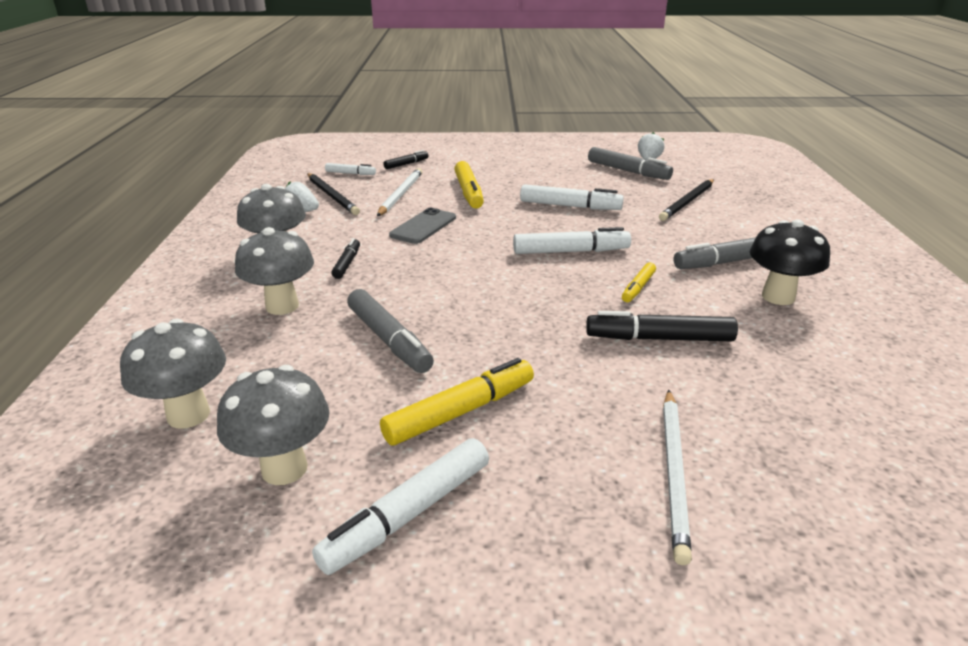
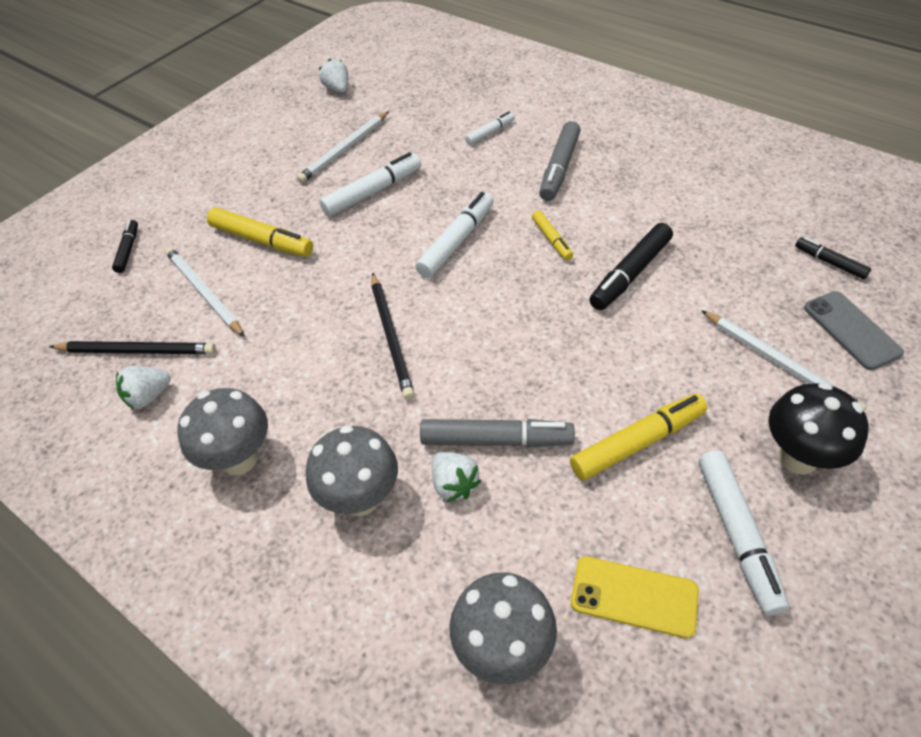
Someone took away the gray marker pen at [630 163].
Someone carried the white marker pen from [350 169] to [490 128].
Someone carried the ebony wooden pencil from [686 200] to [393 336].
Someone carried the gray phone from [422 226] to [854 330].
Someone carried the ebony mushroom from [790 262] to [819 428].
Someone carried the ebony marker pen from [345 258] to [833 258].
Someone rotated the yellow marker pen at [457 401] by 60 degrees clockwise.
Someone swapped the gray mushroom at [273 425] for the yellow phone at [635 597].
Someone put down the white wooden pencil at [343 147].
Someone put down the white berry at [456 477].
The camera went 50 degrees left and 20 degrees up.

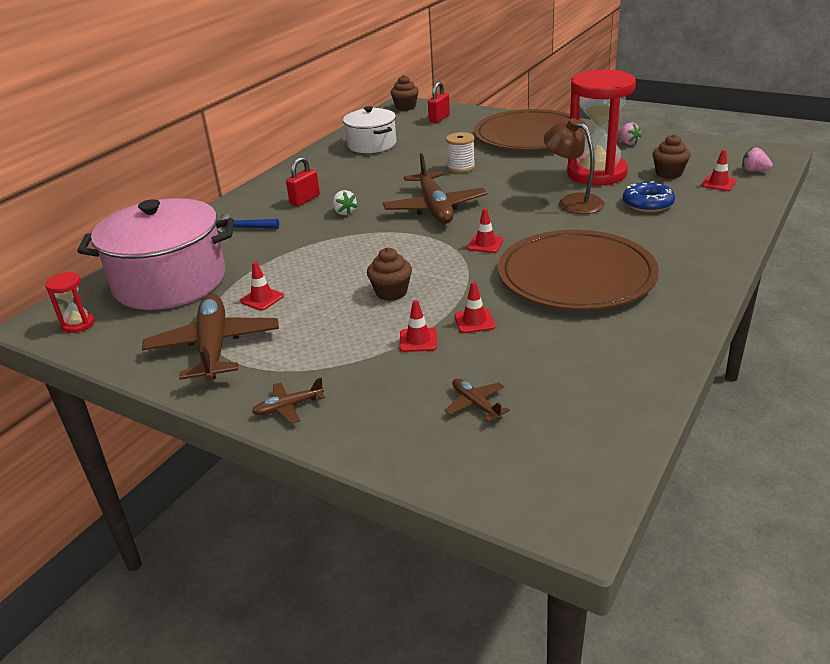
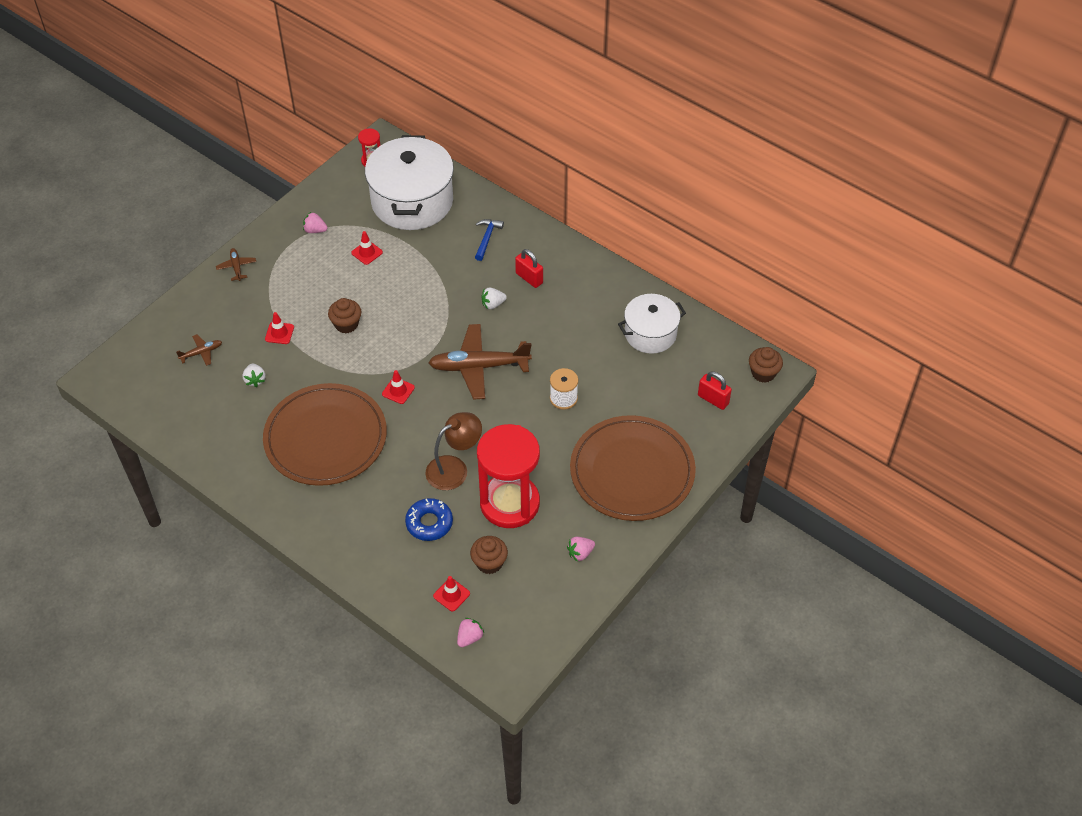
Someone repainted the rose-pink stockpot at [155 254], which became the white stockpot at [409 182].
Someone took away the red traffic cone at [474 307].
Someone swapped the russet aeroplane at [210 337] for the rose-pink berry at [315 222].
Someone put down the white berry at [254 375].
The camera went 95 degrees right and 20 degrees up.

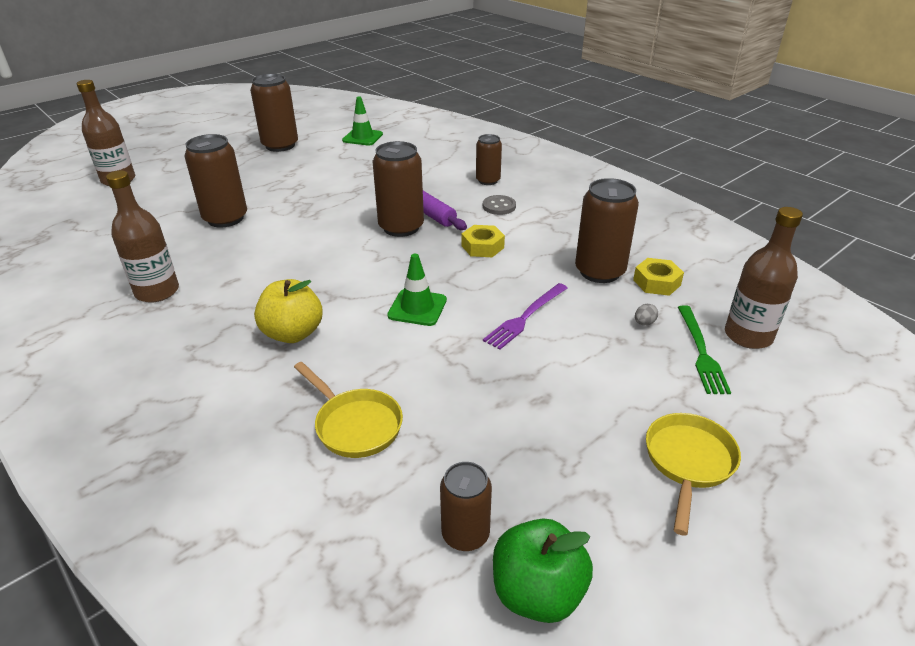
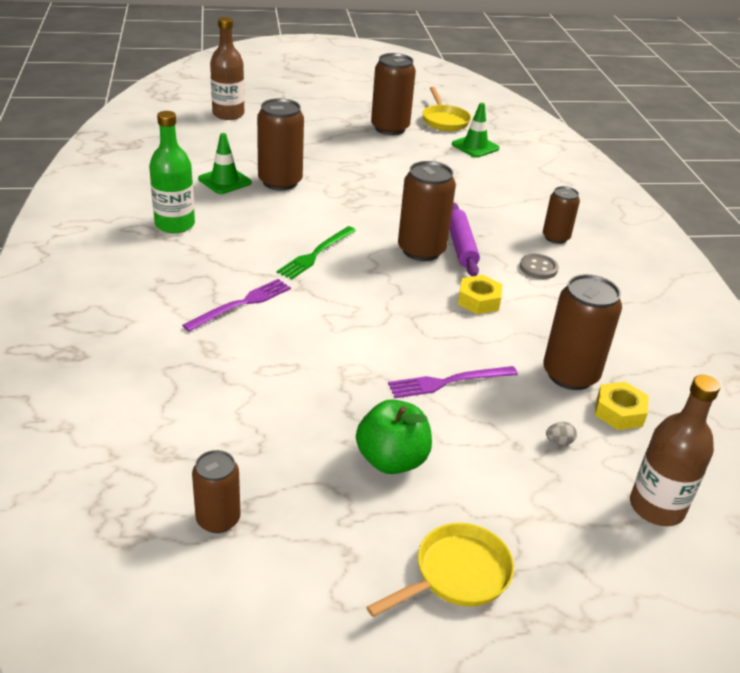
Someone repainted the russet flask at [142 237], which became the emerald flask at [172 172].
Someone carried the emerald traffic cone from [417 290] to [224 163].
Someone swapped the yellow apple at [288 311] for the royal purple table fork at [236 305].
Someone carried the emerald table fork from [704 349] to [316 253].
Someone carried the yellow skillet from [348 410] to [446 109].
Someone carried the emerald apple from [543 571] to [394 437].
The camera went 30 degrees right and 0 degrees up.

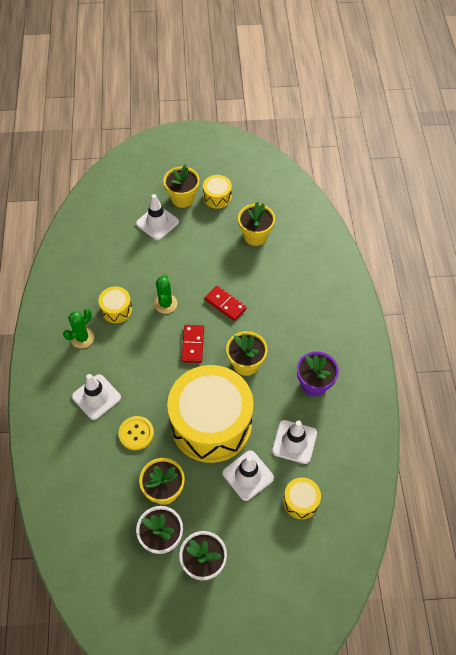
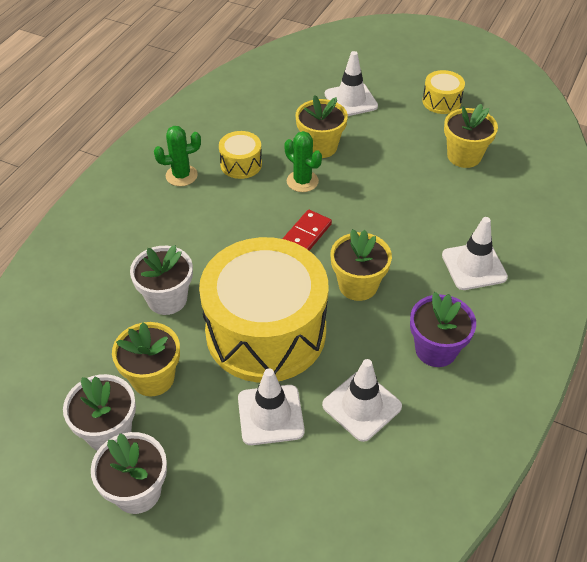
Someone carried the yellow flower pot from [181 186] to [322 126].
Someone rotated the emerald cactus at [165 294] by 75 degrees counterclockwise.
Someone took away the red domino at [226 303].
Someone carried the white traffic cone from [96 397] to [475 253].
Someone swapped the yellow shirt button at [136 433] for the white flower pot at [161 280].
Someone took away the yellow snare drum at [302 498].
The camera went 30 degrees right and 10 degrees down.

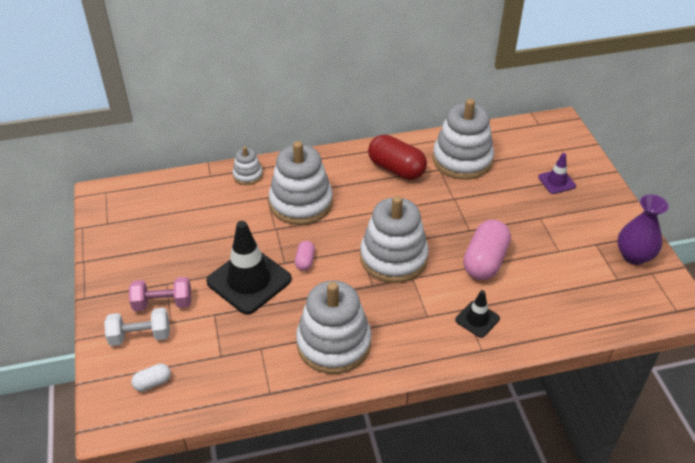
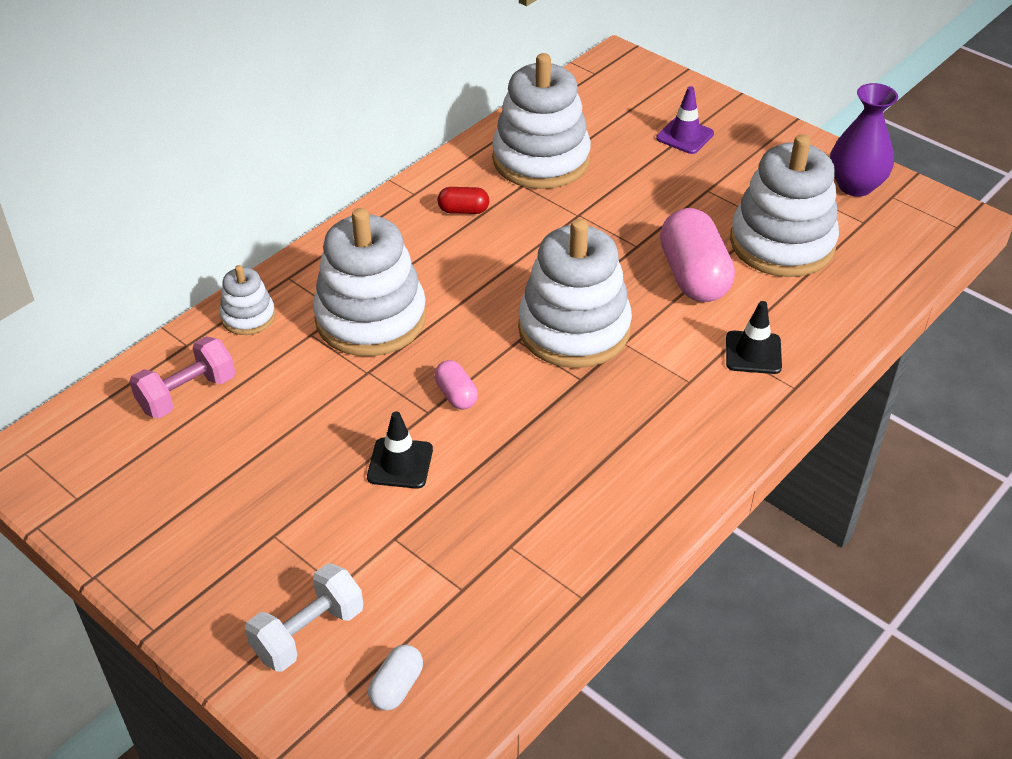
Someone scaled the red capsule at [397 157] by 0.48.
Someone scaled the ebony traffic cone at [249 267] by 0.51.
Someone carried the rose-pink free weight from [160 294] to [182 377].
Someone carried the white stacking rings from [333 327] to [784 205].
The camera went 35 degrees left and 0 degrees up.

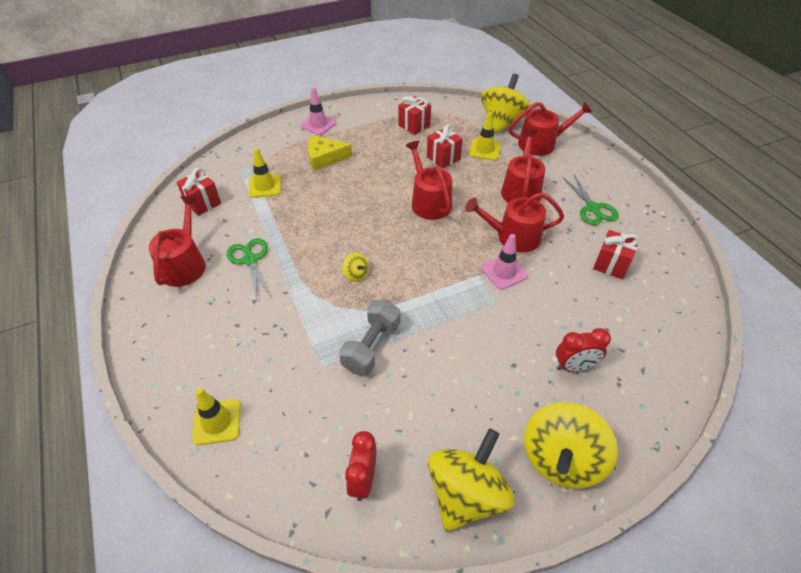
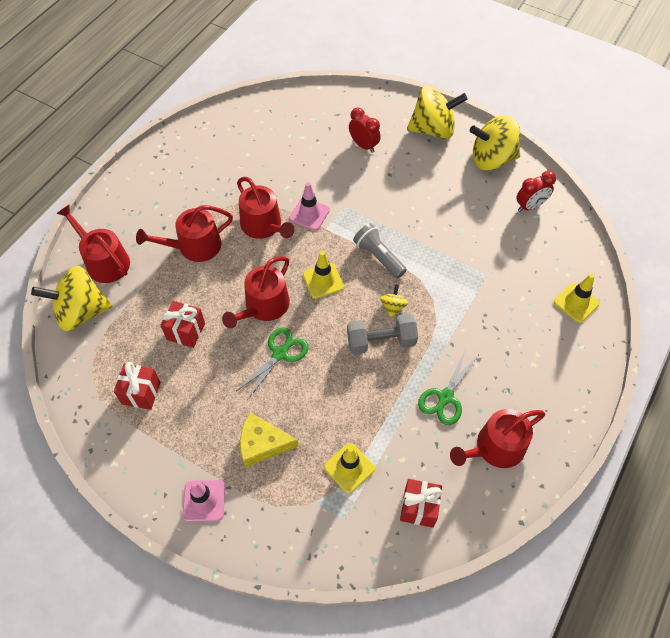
Someone carried the yellow traffic cone from [485 136] to [323 275].
Someone rotated the yellow cheese wedge at [330 153] by 135 degrees clockwise.
Someone carried the emerald scissors from [591 200] to [272 363].
Someone took away the red wrapped gift at [616 254].
Someone carried the gray free weight from [369 337] to [382 334].
Someone put down the gray flashlight at [380 250].
The camera went 125 degrees left and 10 degrees up.

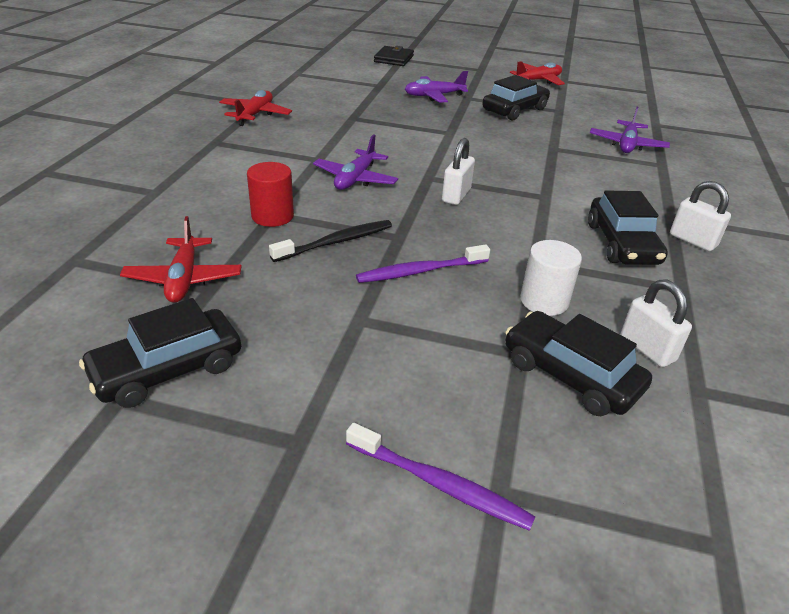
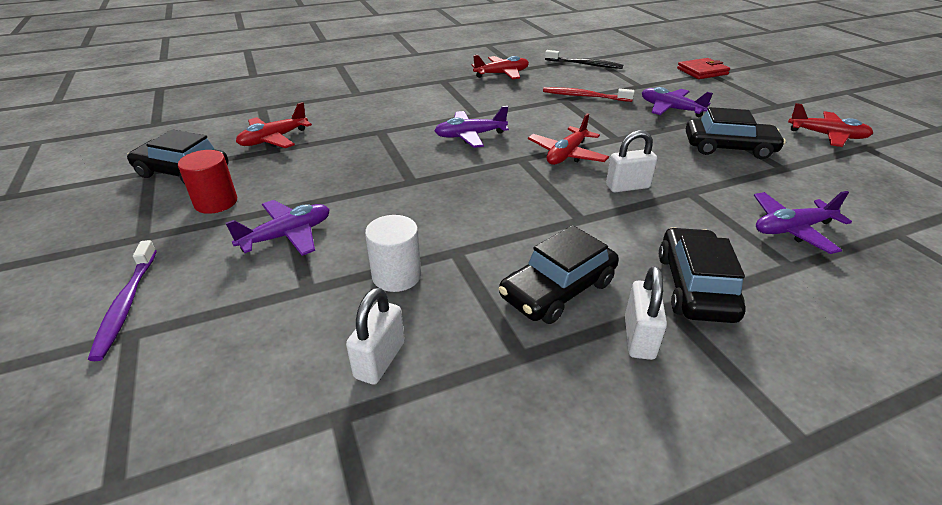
Someone repainted the ebony card wallet at [394 56], which became the red card wallet at [703 68].
Someone carried the white lock from [458 171] to [631 161].
Someone carried the red solid cylinder from [270 194] to [207 182].
Someone carried the ebony dental brush from [330 241] to [584 59].
Someone took away the royal purple dental brush at [423 263].
Someone carried the ebony toy car from [578 363] to [702 275].
Someone put down the red dental brush at [588 94].
Someone put down the red aeroplane at [568 139].
Someone put down the royal purple aeroplane at [278 228].
The camera went 55 degrees right and 0 degrees up.

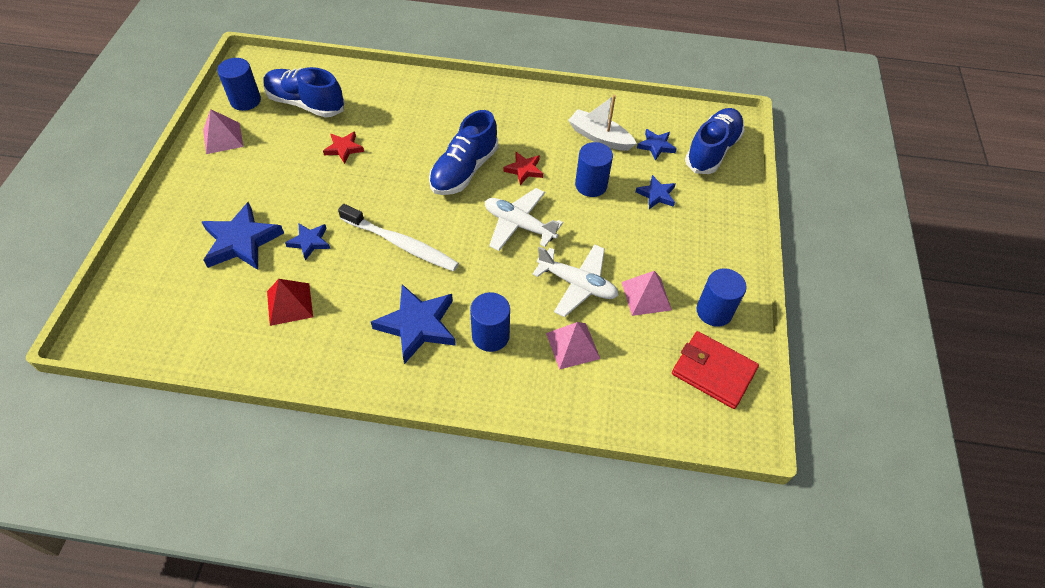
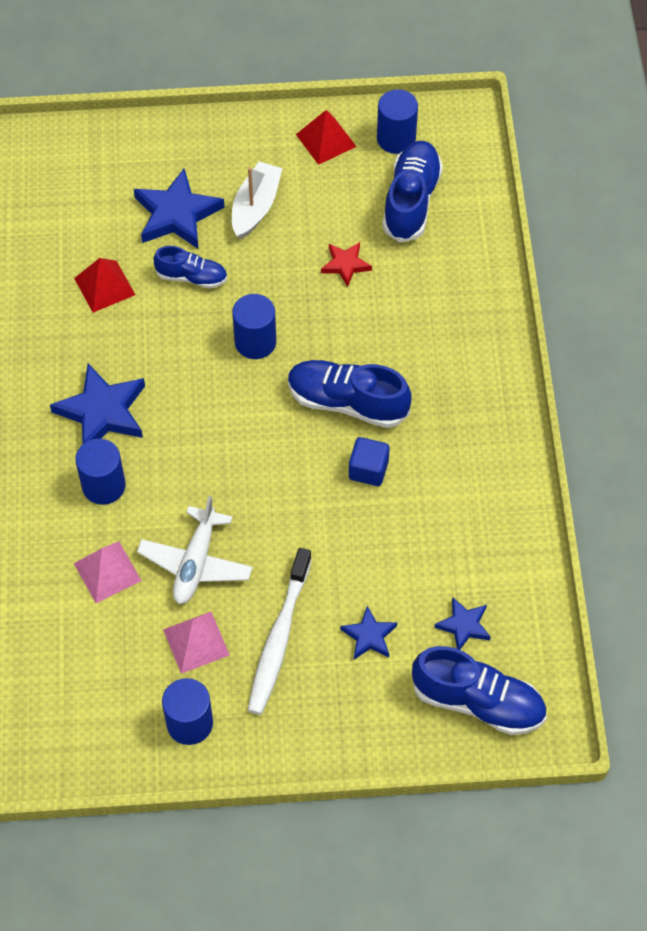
Someone carried the white boat from [602 123] to [257 200].
Someone repainted the rose-pink solid pyramid at [223 131], which became the red solid pyramid at [326 137].
Someone carried the cobalt solid cylinder from [594 169] to [254 326].
Someone swapped the red five-pointed star at [523 168] for the cobalt block at [369 461].
Someone took away the white aeroplane at [524 219].
Someone carried the white dental brush from [398 238] to [280 631].
Someone swapped the cobalt five-pointed star at [307 242] for the cobalt shoe at [190 267].
Someone took away the red card wallet at [715 370].
The camera went 80 degrees right and 5 degrees up.

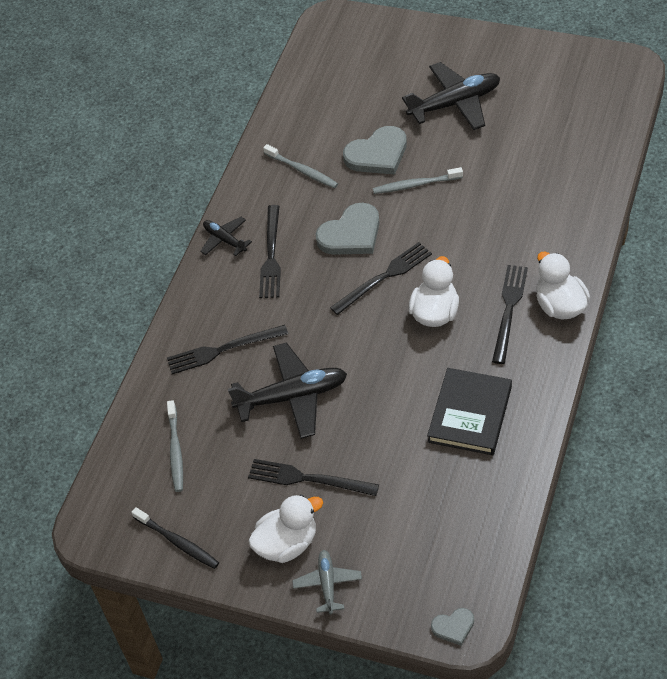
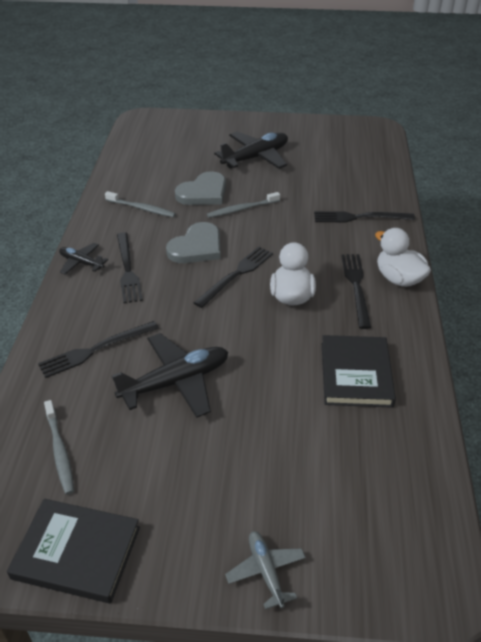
Someone carried the ebony table fork from [313 477] to [364 217].
Someone took away the white toy duck at [285 528].
Someone swapped the ebony dental brush at [175 538] for the ebony hardcover at [73 551].
Someone took away the gray heart at [452 627].
The camera went 20 degrees left and 10 degrees down.

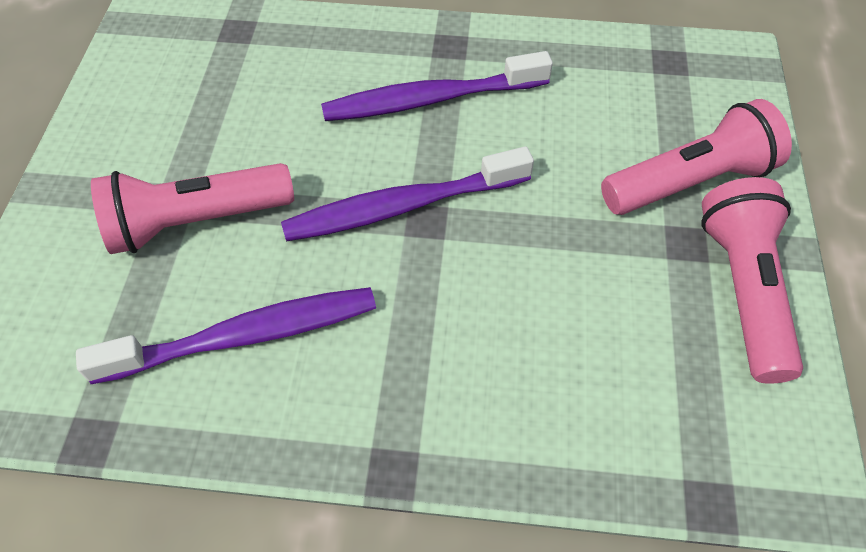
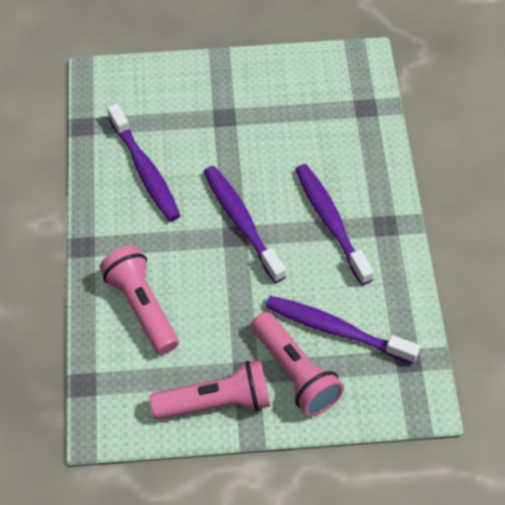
Someone carried the rose-pink flashlight from [192 208] to [139 300].
Someone put down the royal purple dental brush at [342 330].
The camera went 80 degrees right and 0 degrees up.

